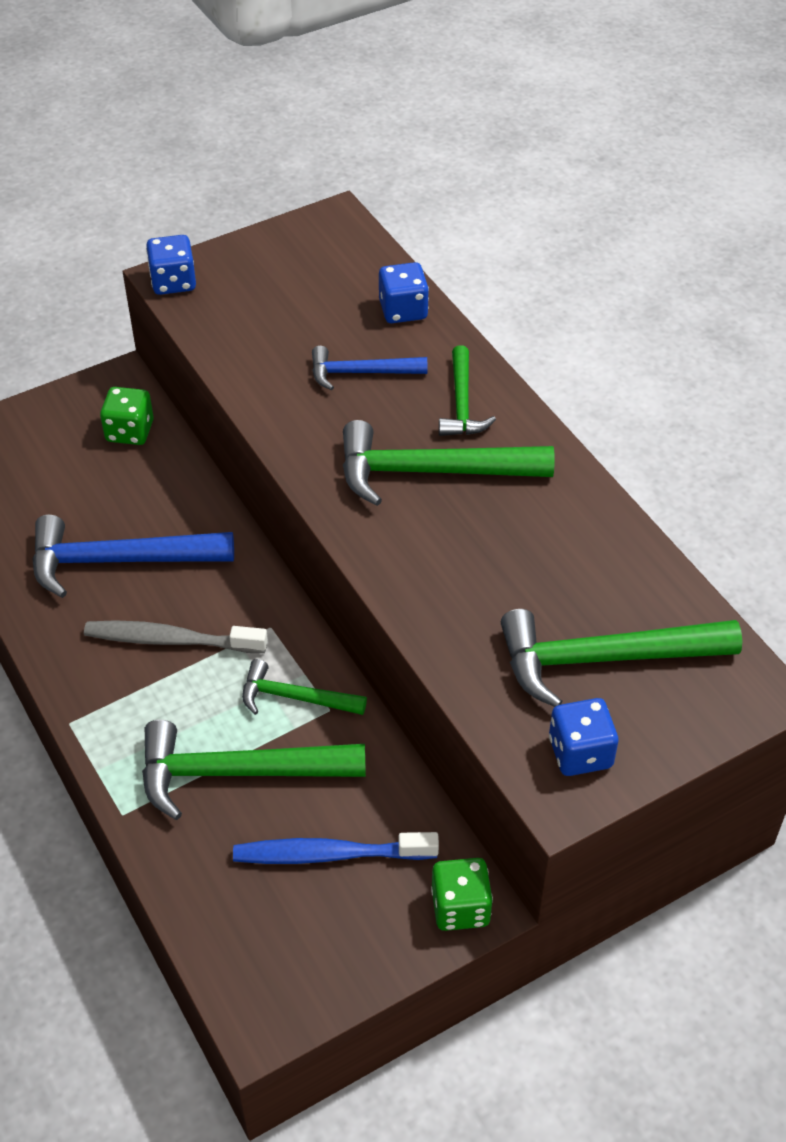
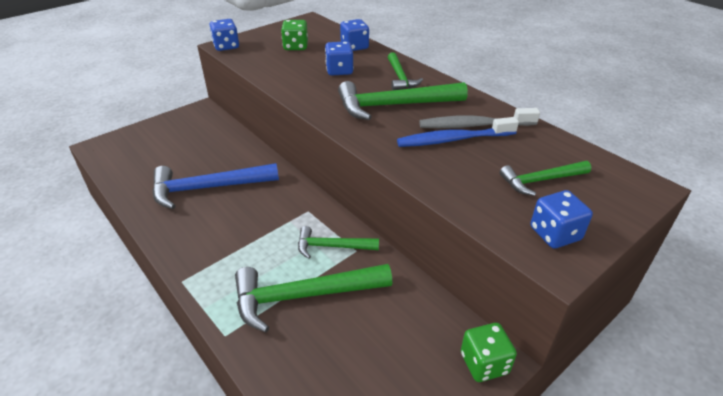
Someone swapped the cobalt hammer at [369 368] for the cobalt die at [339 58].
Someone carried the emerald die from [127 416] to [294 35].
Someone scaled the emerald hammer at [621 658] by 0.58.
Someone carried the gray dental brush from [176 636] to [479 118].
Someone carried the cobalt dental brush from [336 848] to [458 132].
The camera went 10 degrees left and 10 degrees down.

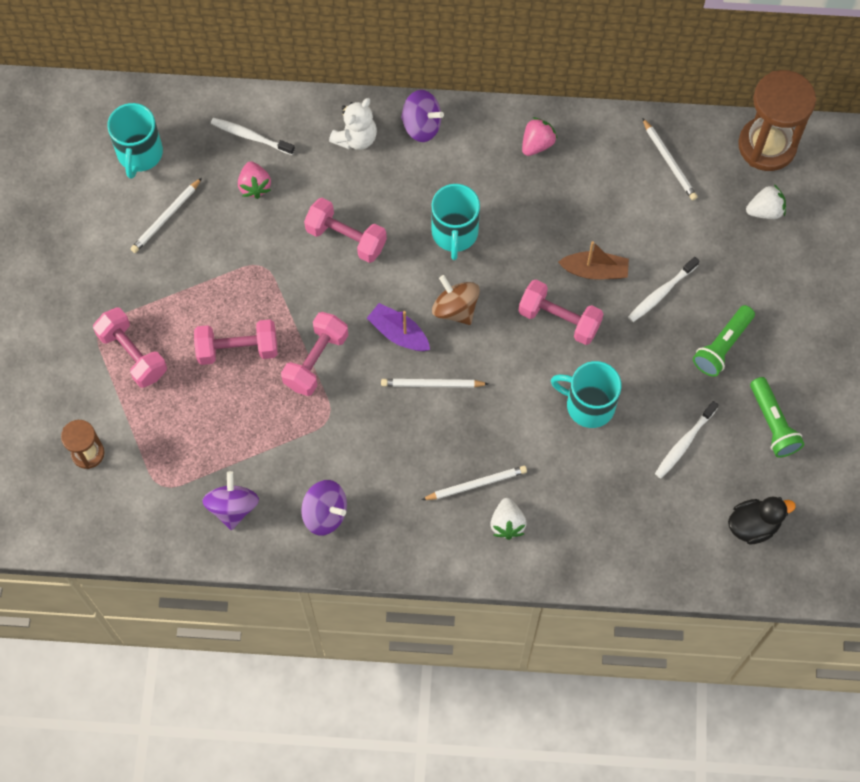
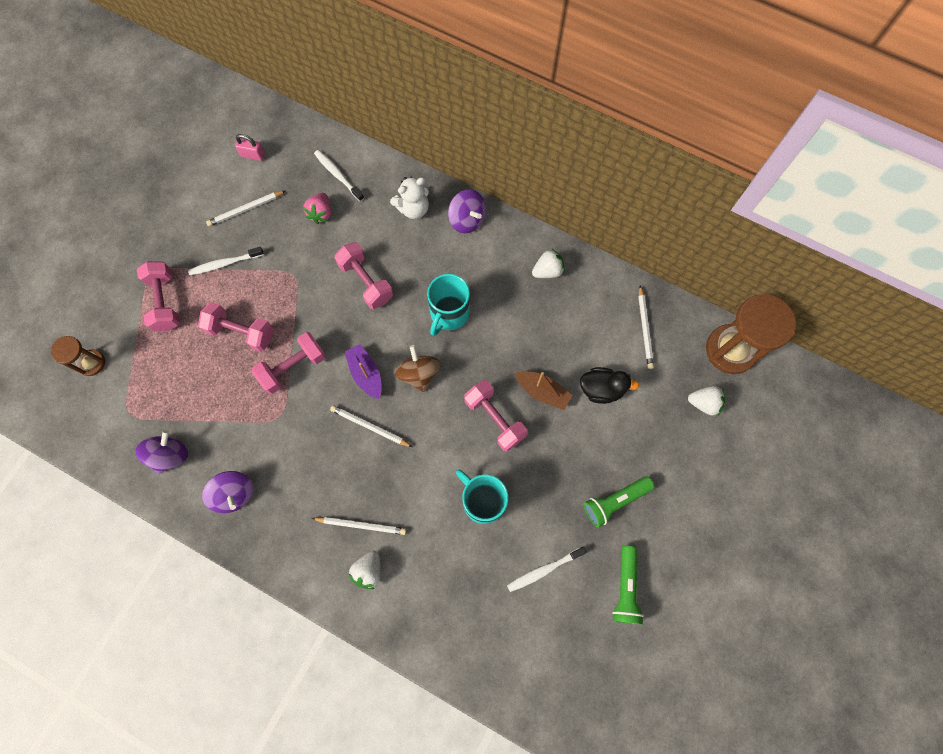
Someone swapped the aqua coffee mug at [135 141] for the rose-pink lock at [250 147].
Someone repainted the rose-pink berry at [539 136], which became the white berry at [548 263].
Someone carried the white dental brush from [663 289] to [226 261].
Someone carried the ebony toy duck from [762 520] to [609 385].
The camera went 25 degrees right and 5 degrees up.

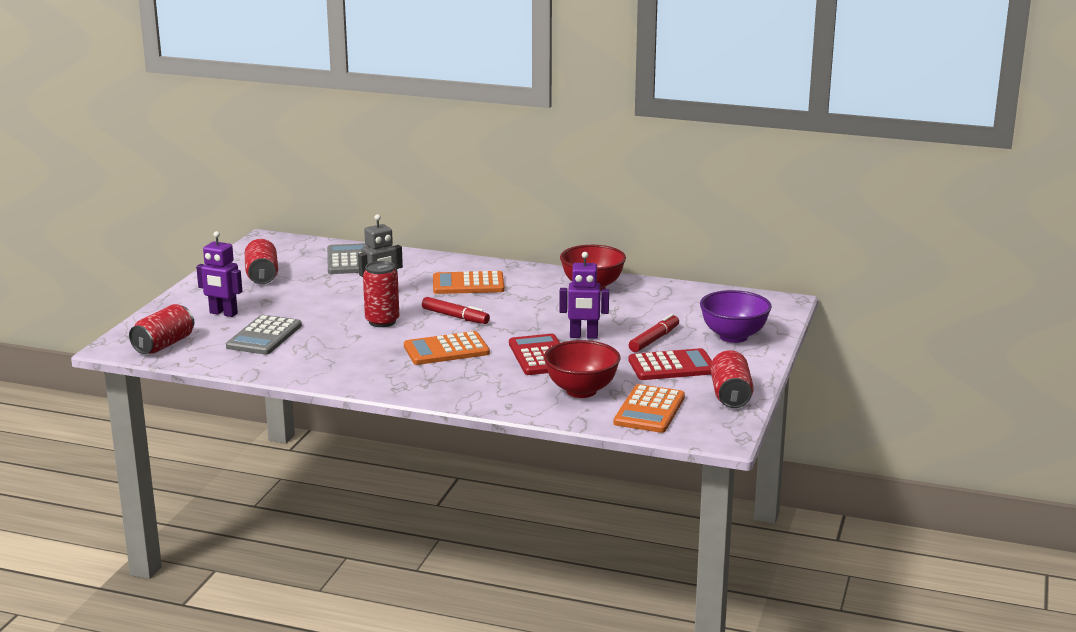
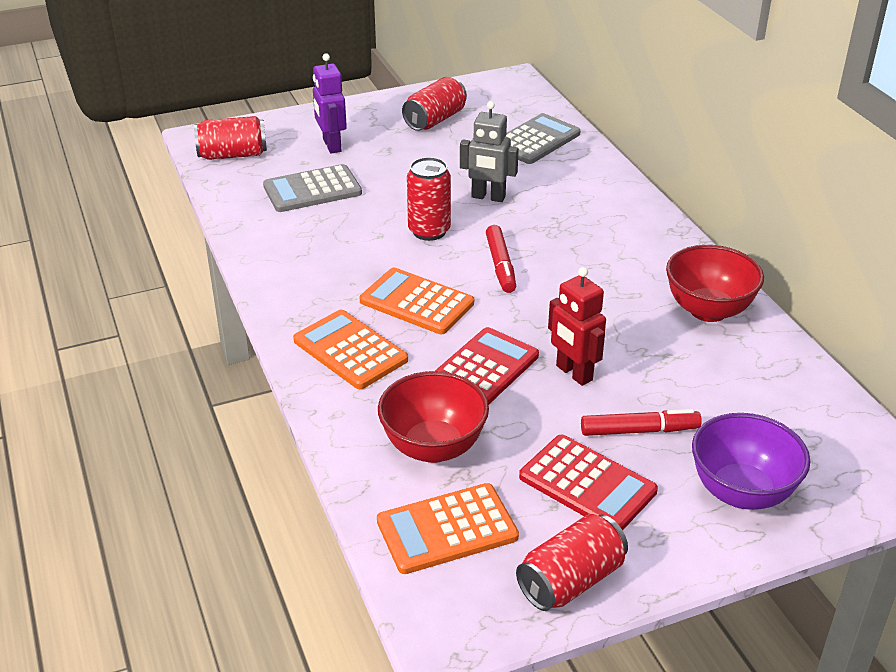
Someone repainted the royal purple robot at [584 295], which became the red robot at [577 326].
Someone carried the orange-coloured adding machine from [469 282] to [350 349].
The camera went 50 degrees right and 15 degrees up.

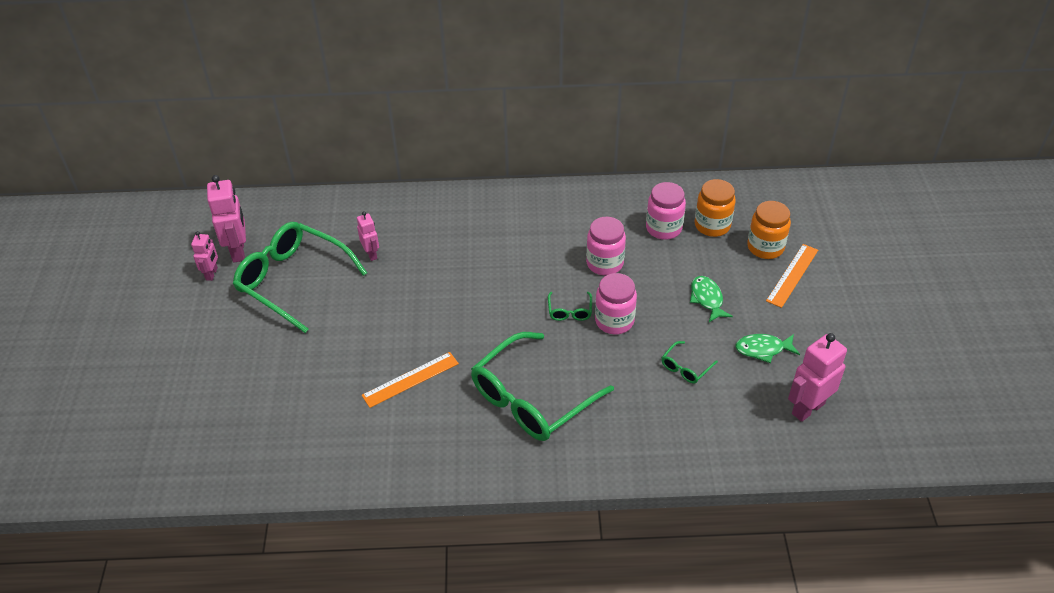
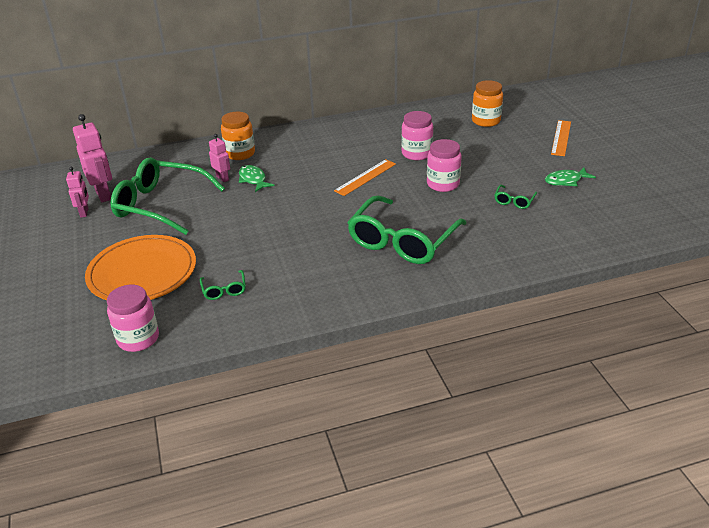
Someone carried the rose-pink jar from [666 211] to [133 318].
Someone carried the orange-coloured jar from [769 230] to [238 136].
Someone carried the emerald fish figure from [711 299] to [256 178].
Someone carried the emerald glasses from [570 306] to [223 285].
Someone took away the rose-pink robot at [817 377].
Someone carried the orange-coloured measuring stick from [410 380] to [365 177].
Someone put down the orange-coloured flat dish at [140 267].
The camera went 15 degrees left and 10 degrees down.

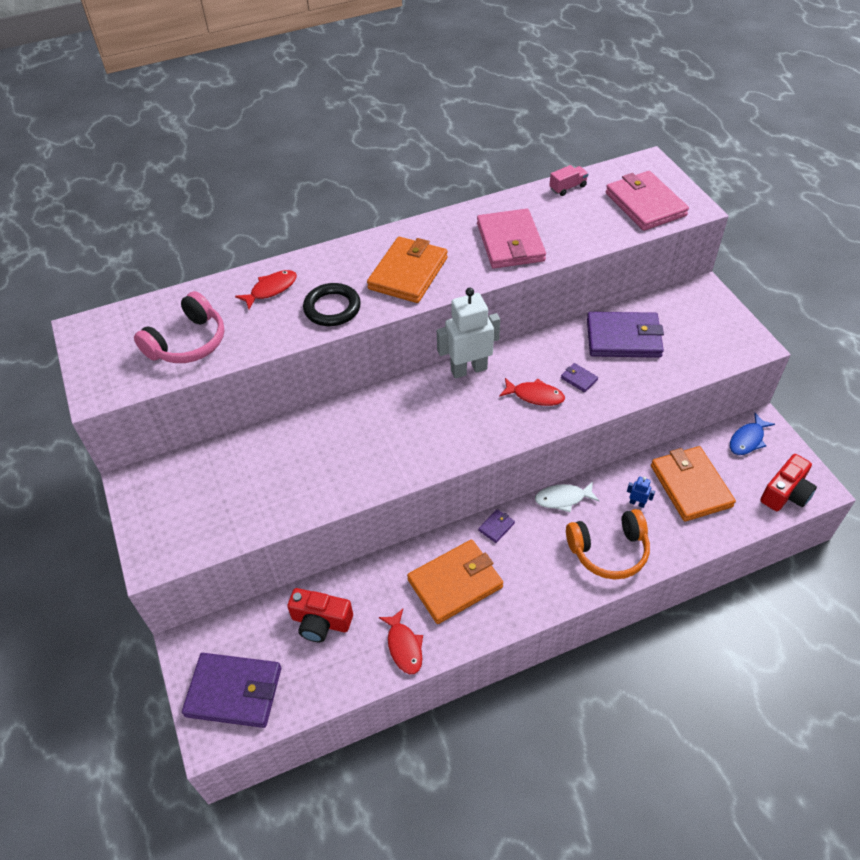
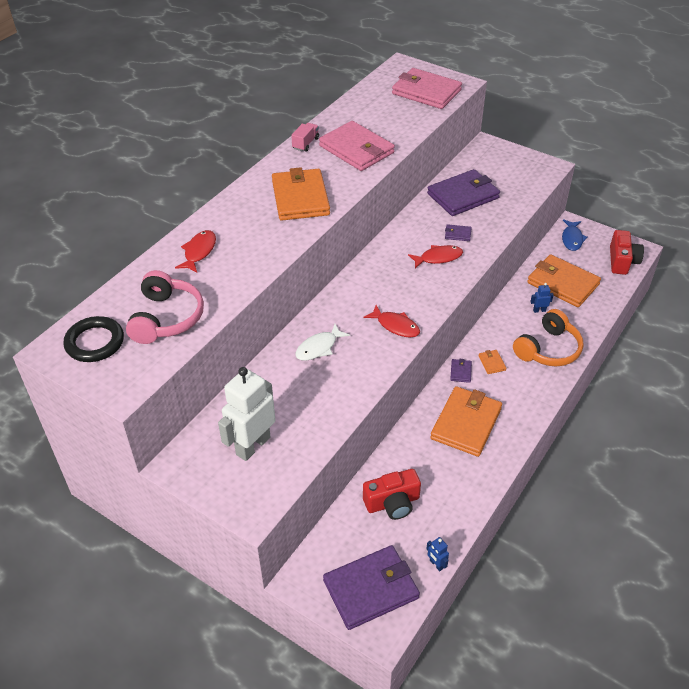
Someone carried the rose-pink lorry from [568 180] to [305 137].
Someone carried the ebony torus from [332 304] to [93 339].
Someone carried the white robot from [468 333] to [247 414].
Someone carried the white fish figure from [567 497] to [322 342].
Someone carried the red fish figure from [401 641] to [391 321].
Someone put down the orange-coloured card wallet at [492 362].
Someone put down the cobalt robot at [437 554].
The camera went 35 degrees left and 5 degrees down.

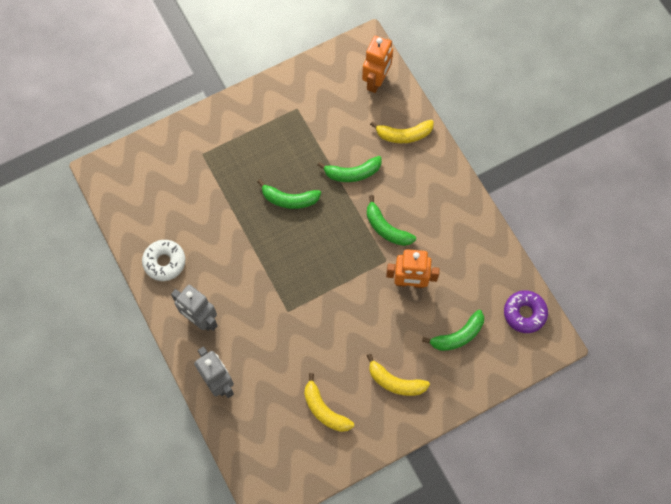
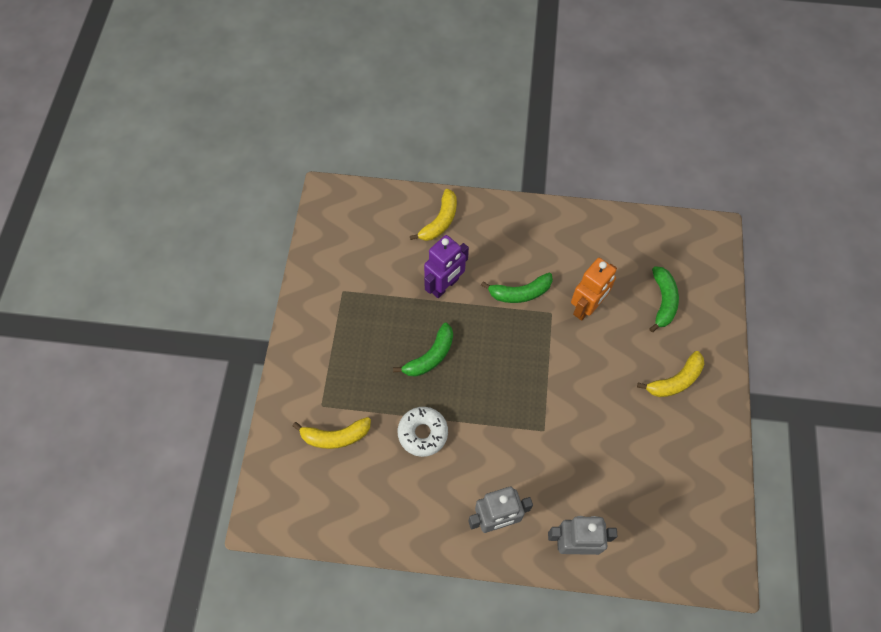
Someone took away the orange-coloured robot at [377 64].
Someone swapped the emerald banana fruit at [349 169] for the royal purple robot at [446 266].
Someone carried the white donut from [163 260] to [423 432].
Someone took away the royal purple donut at [526 311].
Someone carried the yellow banana fruit from [329 402] to [332 433].
The camera went 55 degrees left and 5 degrees down.

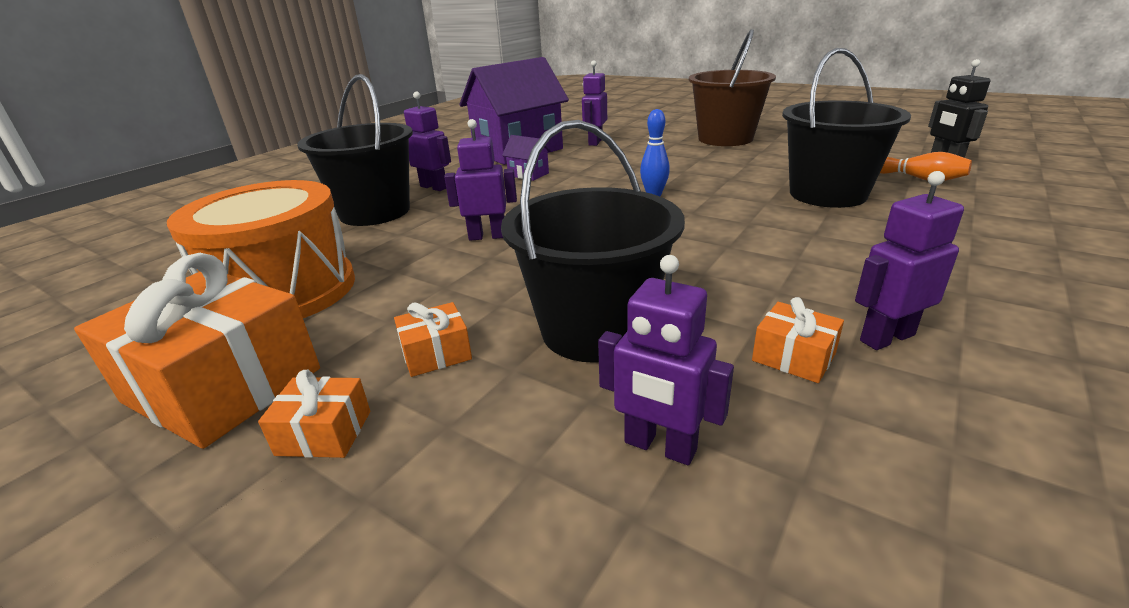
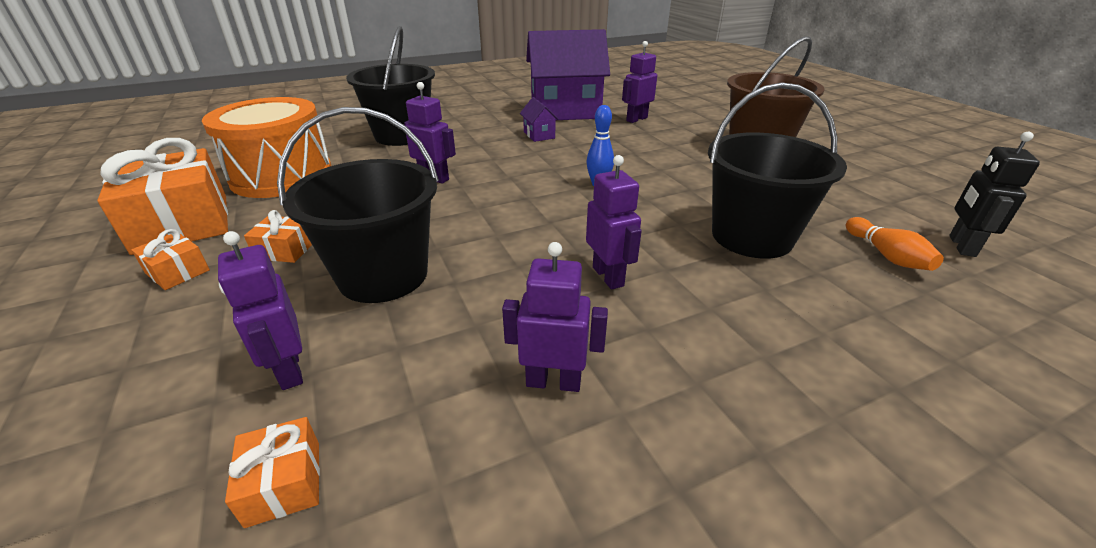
Someone carried the royal purple robot from [427 141] to [614 222].
Someone carried the orange-coloured wrapped gift from [798 340] to [272 472].
The camera went 30 degrees right and 5 degrees up.

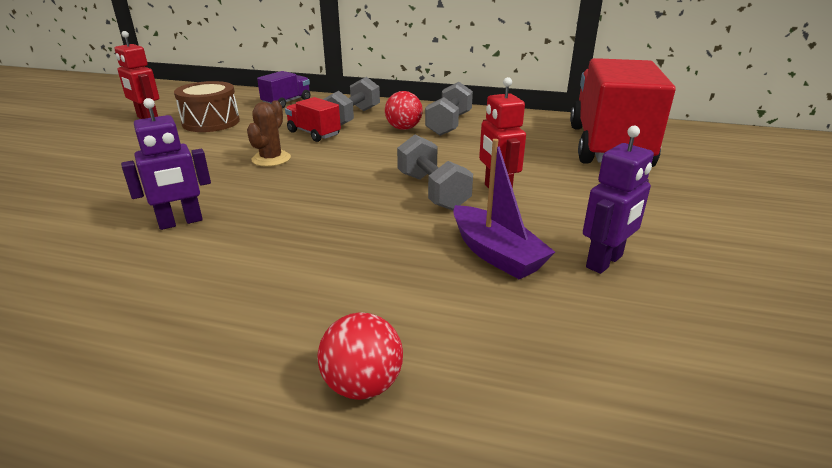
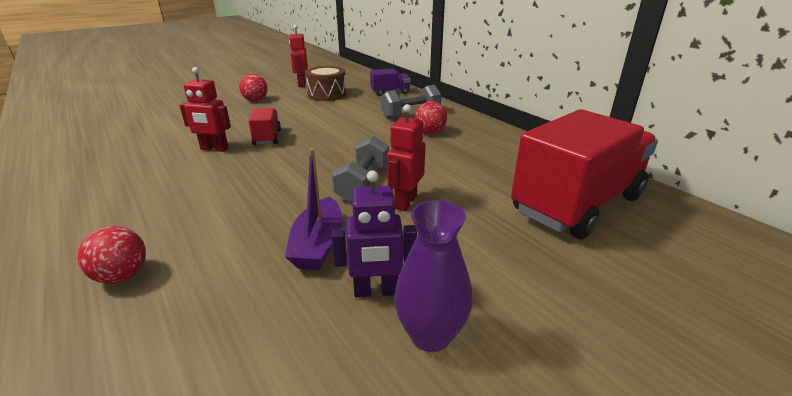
Someone took away the gray free weight at [449 109].
Someone carried the red lorry from [313 119] to [265 126].
Someone repainted the royal purple robot at [166 164], which became the red robot at [205 109].
Someone took away the russet cactus at [269 133].
Someone put down the red sphere at [253 87].
Someone put down the royal purple flower vase at [433 276].
The camera went 40 degrees right and 0 degrees up.

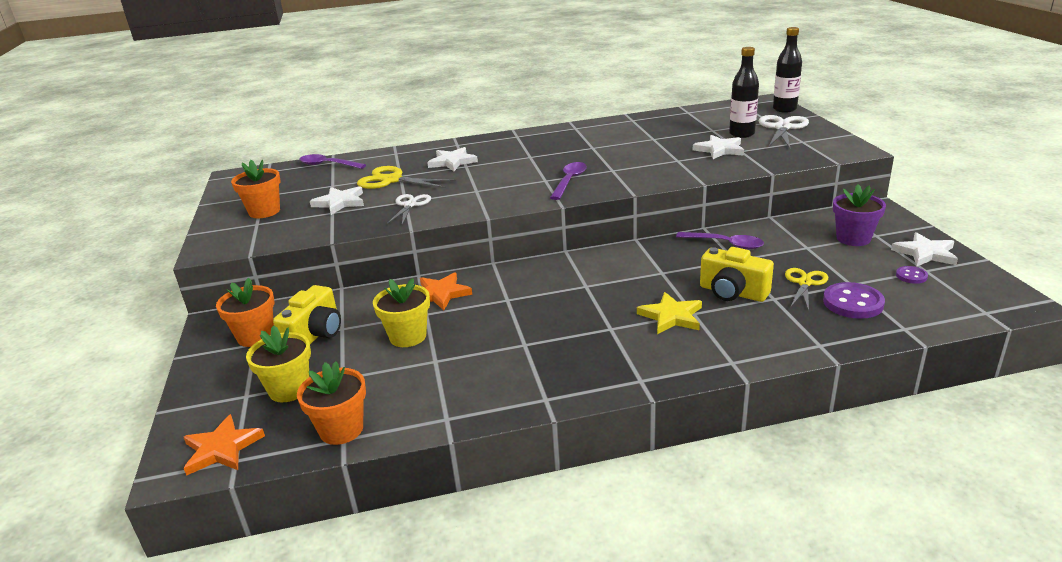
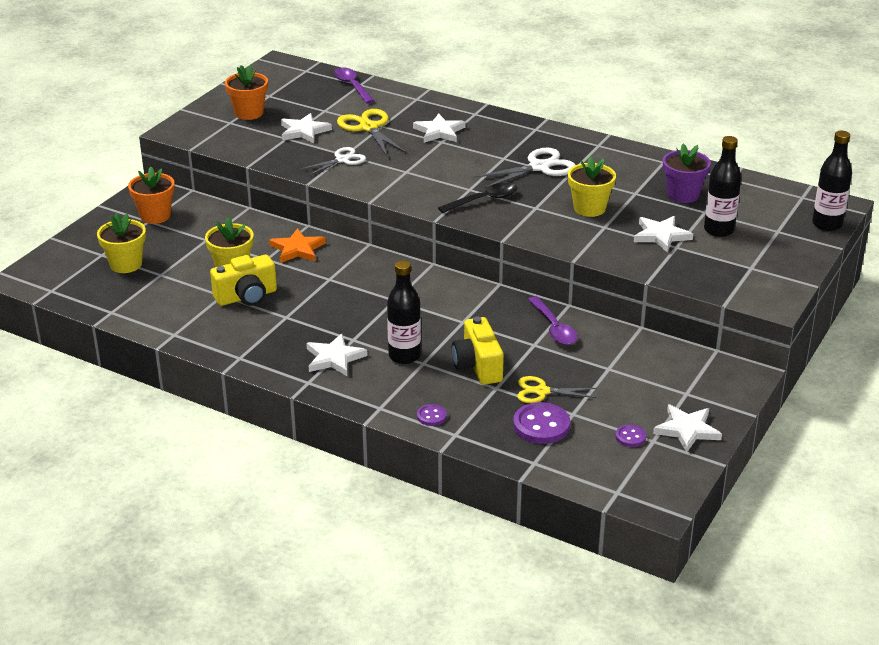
Someone carried the white scissors from [784 132] to [524 168].
Someone repainted the royal purple teaspoon at [568 181], which became the ebony teaspoon at [477 198].
Someone carried the royal purple flower pot from [859 215] to [687 173].
Someone rotated the yellow scissors at [806 289] by 150 degrees counterclockwise.
Someone carried the yellow camera from [307 314] to [243 280].
Someone swapped the yellow five-pointed star at [669 313] for the ebony flask at [404 312].
Someone took away the orange-coloured flower pot at [331 403].
Someone took away the orange-coloured five-pointed star at [224 445].
Someone put down the yellow flower pot at [592 187].
Someone put down the white five-pointed star at [337 354].
Someone put down the royal purple shirt button at [432 415].
The camera went 40 degrees right and 5 degrees up.

